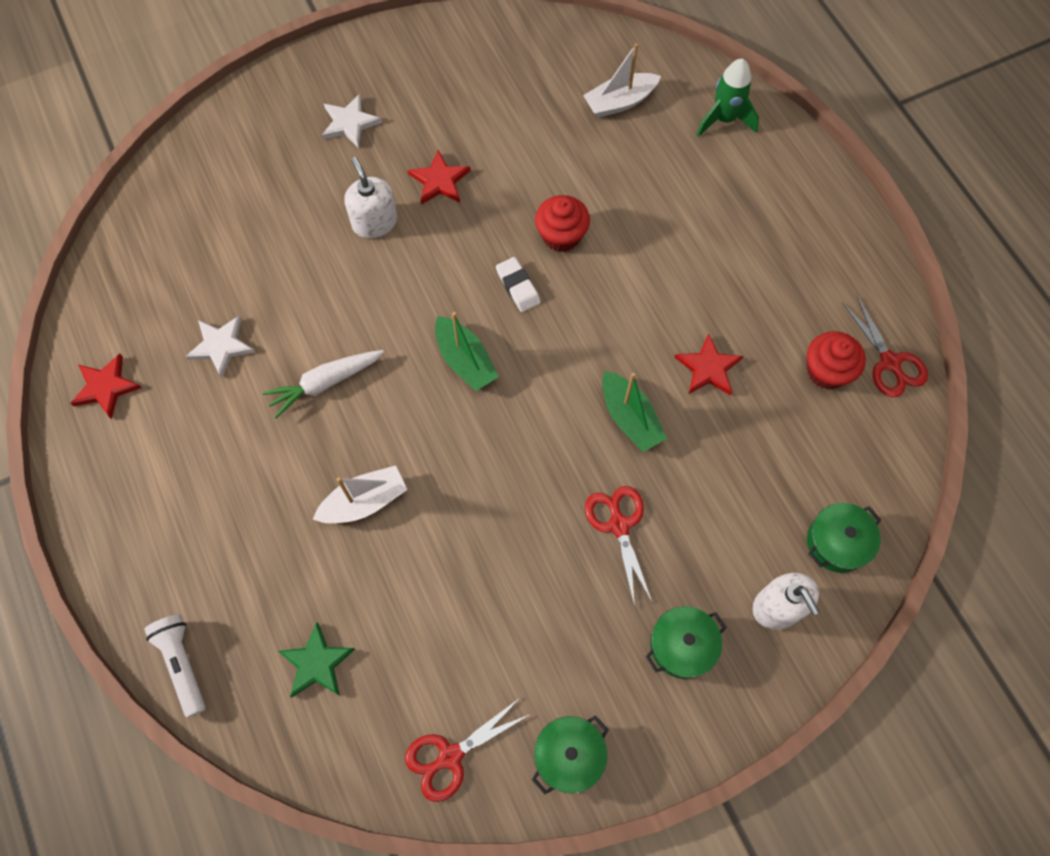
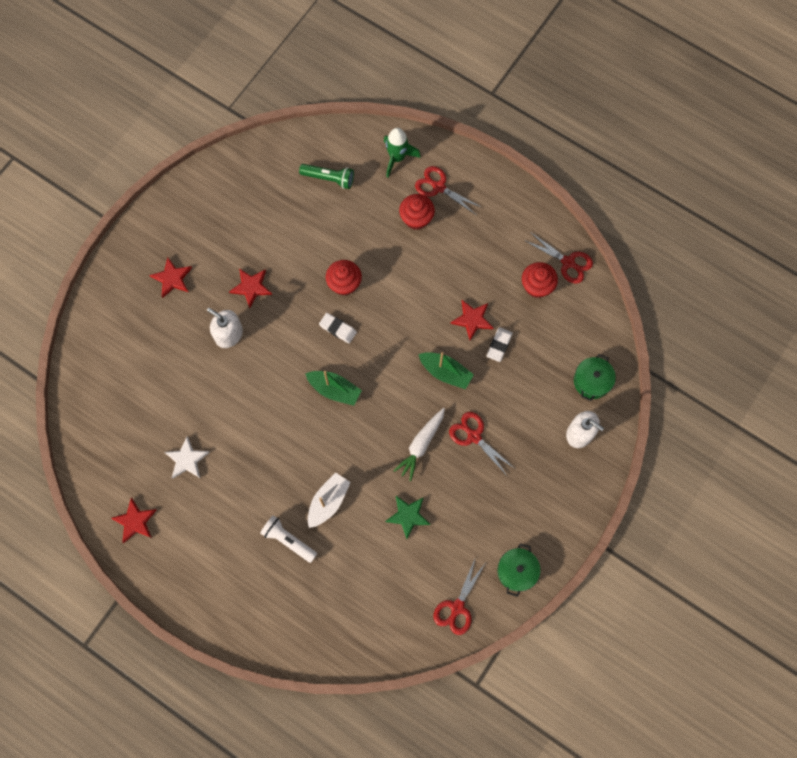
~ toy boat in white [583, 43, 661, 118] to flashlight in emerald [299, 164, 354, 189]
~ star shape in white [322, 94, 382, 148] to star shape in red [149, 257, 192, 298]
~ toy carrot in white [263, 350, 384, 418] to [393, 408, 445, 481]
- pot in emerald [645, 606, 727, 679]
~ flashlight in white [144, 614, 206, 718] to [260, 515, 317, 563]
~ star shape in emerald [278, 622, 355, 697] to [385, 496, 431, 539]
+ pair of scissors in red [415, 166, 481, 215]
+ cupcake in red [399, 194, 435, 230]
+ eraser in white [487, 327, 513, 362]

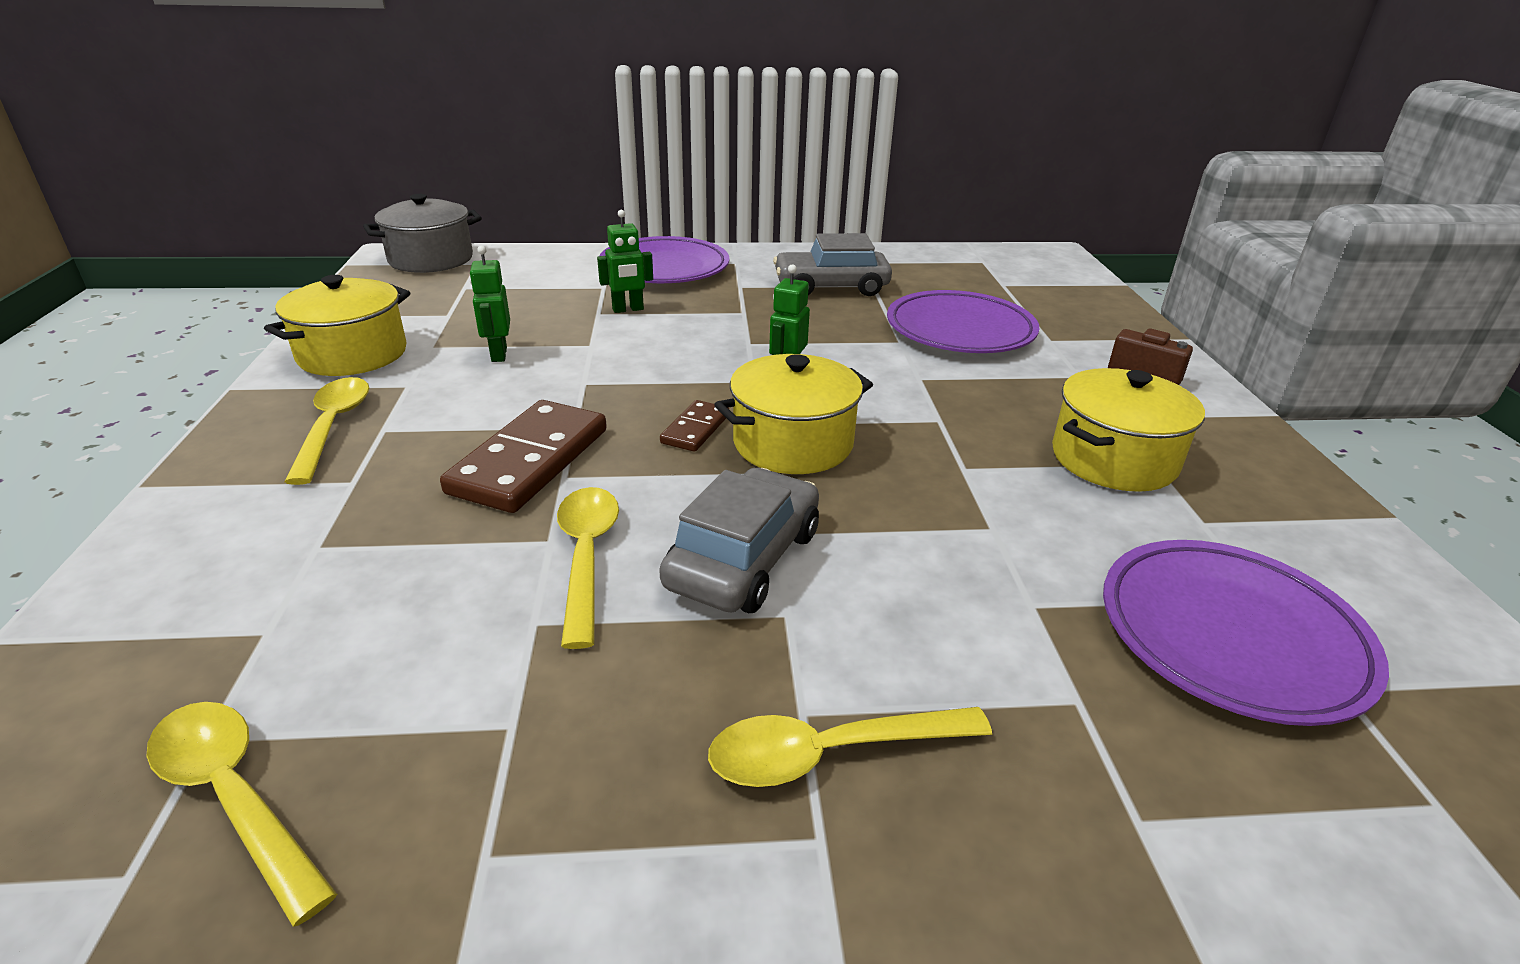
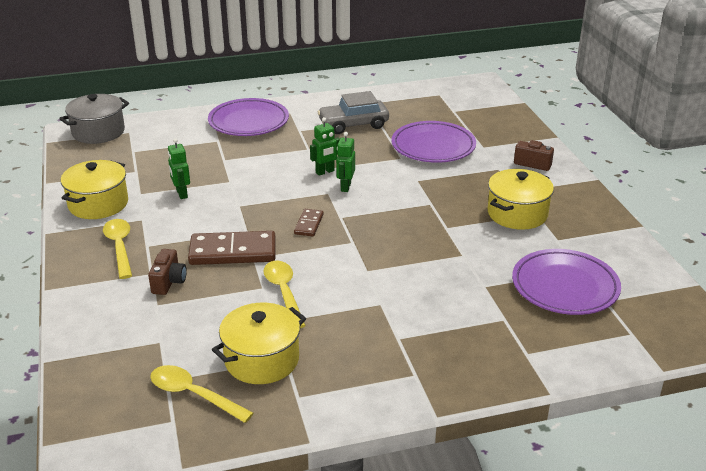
~ toy robot in emerald [597, 210, 653, 313] to [310, 117, 340, 176]
~ pot in bright yellow [714, 354, 873, 474] to [212, 303, 306, 384]
~ domino piece in dark brown [440, 400, 607, 513] = [188, 231, 276, 265] 75 degrees clockwise
- car in grey [659, 468, 819, 613]
- tablespoon in bright yellow [708, 707, 992, 787]
+ photo camera in dark brown [148, 249, 187, 295]

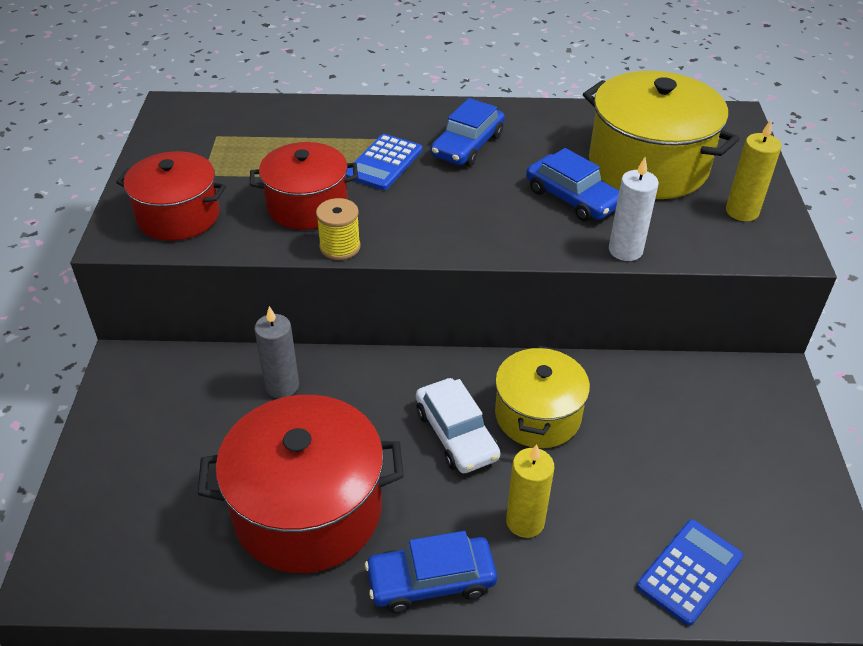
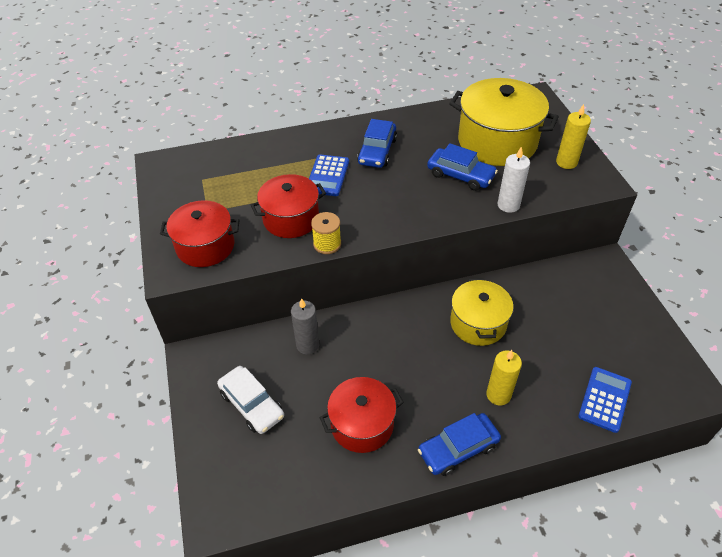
~ car in white [416, 378, 500, 473] to [217, 366, 284, 434]
~ pot in red [198, 395, 404, 573] = [319, 377, 404, 453] x0.64

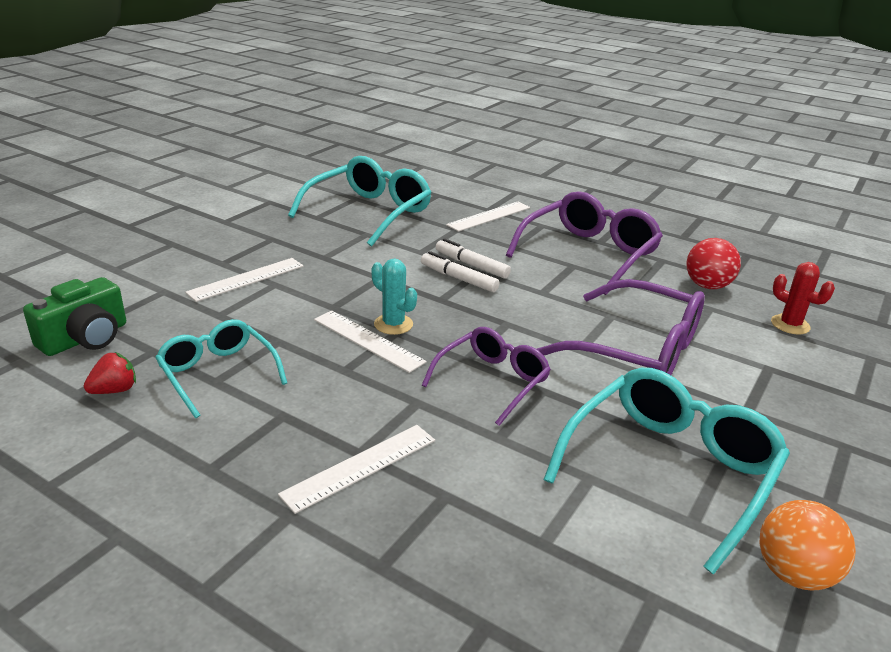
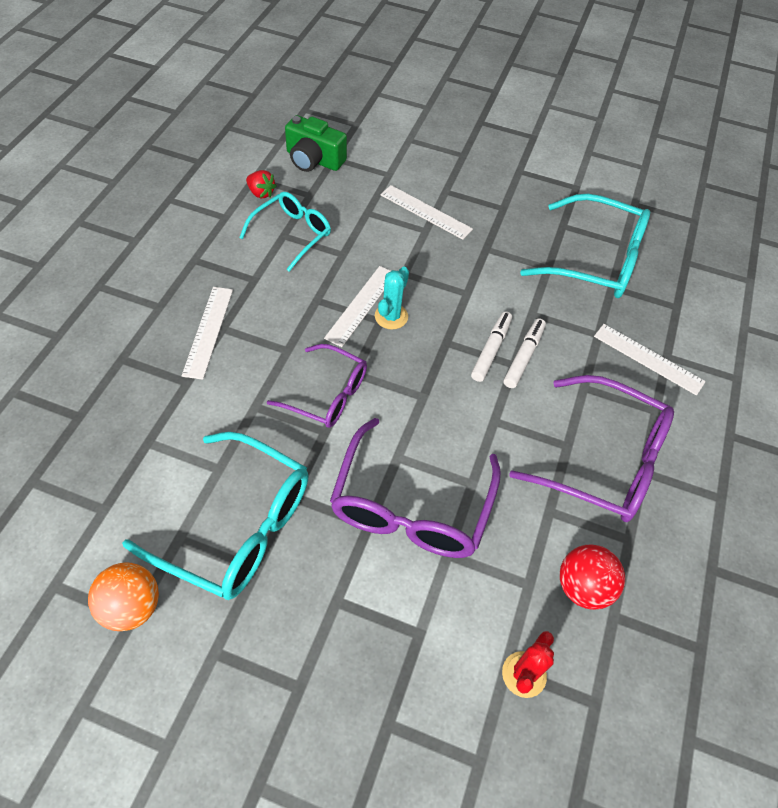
~ measuring stick in white [278, 425, 435, 514] = [182, 287, 233, 380] 60 degrees clockwise

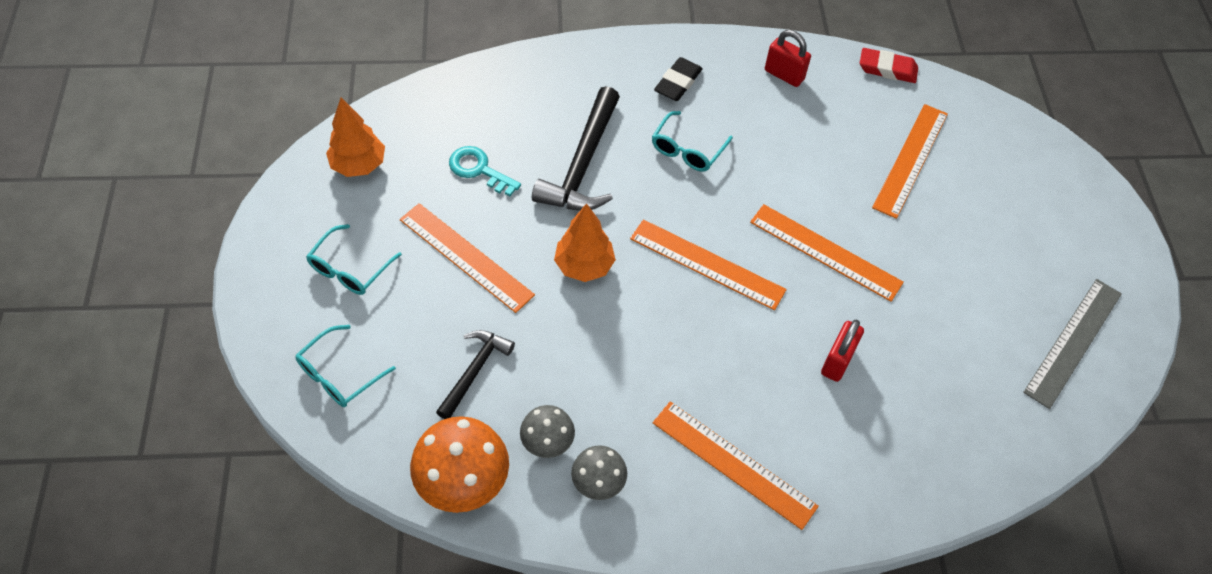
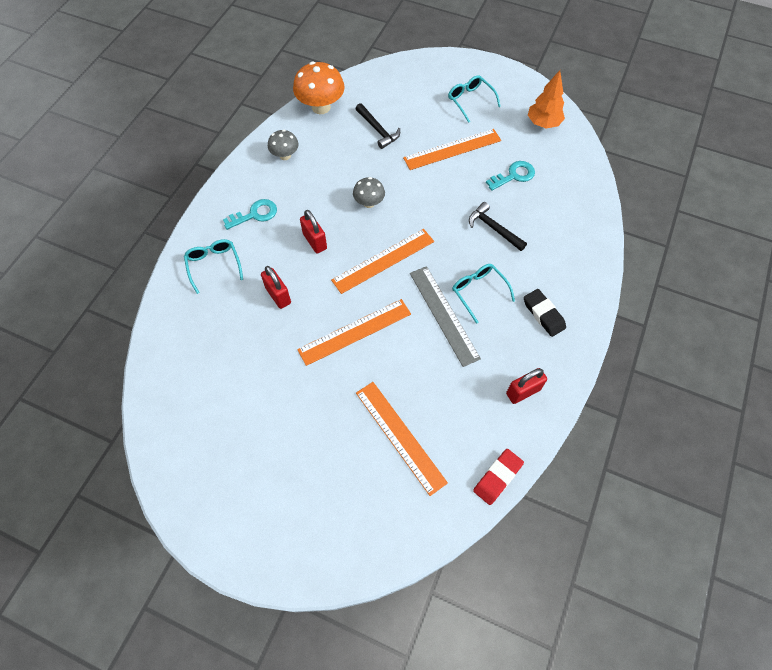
~ carpenter's hammer in black [532, 86, 620, 211] = [469, 202, 527, 251] x0.60
- tree in bright orange [554, 203, 616, 282]
~ measuring stick in grey [1023, 279, 1122, 409] to [410, 266, 481, 367]
~ glasses in aqua [295, 325, 396, 407] to [184, 239, 243, 294]
~ measuring stick in bright orange [653, 401, 819, 530] to key in aqua [223, 199, 277, 230]
~ mushroom in grey [520, 405, 575, 458] to [353, 177, 385, 208]
+ padlock in red [300, 210, 327, 254]

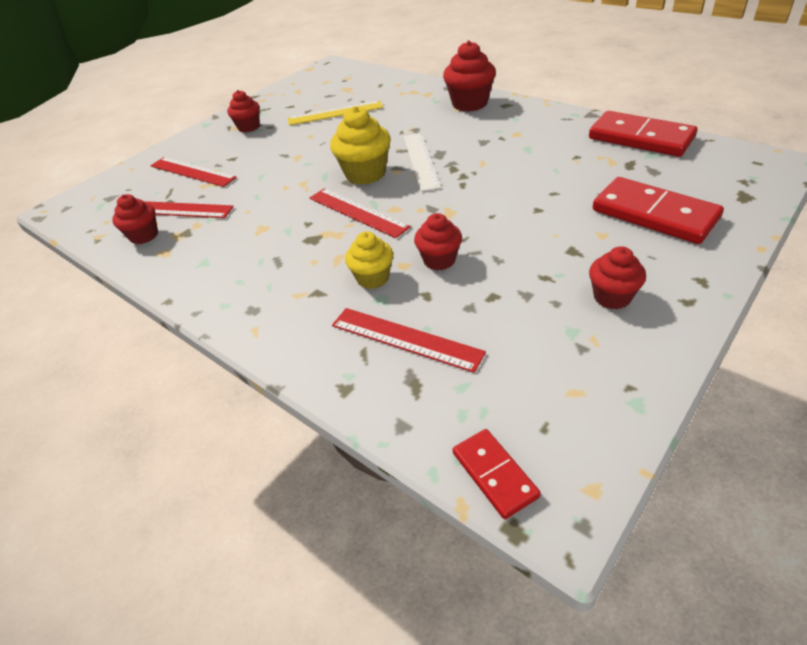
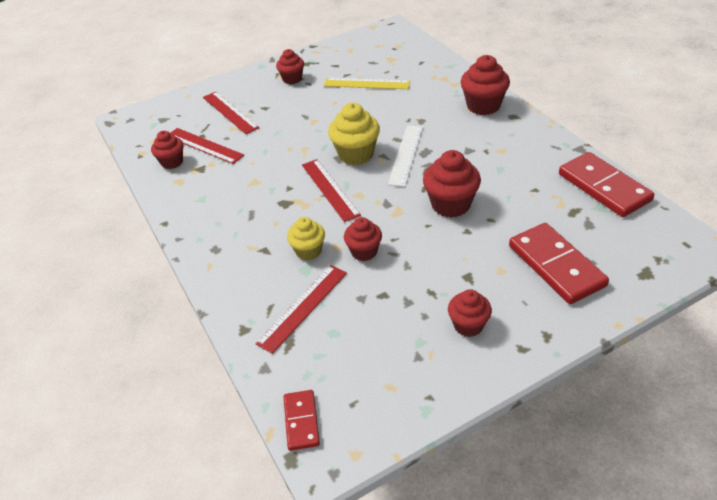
~ measuring stick in red [332, 308, 486, 373] = [255, 265, 347, 354] 75 degrees clockwise
+ cupcake in red [423, 150, 481, 218]

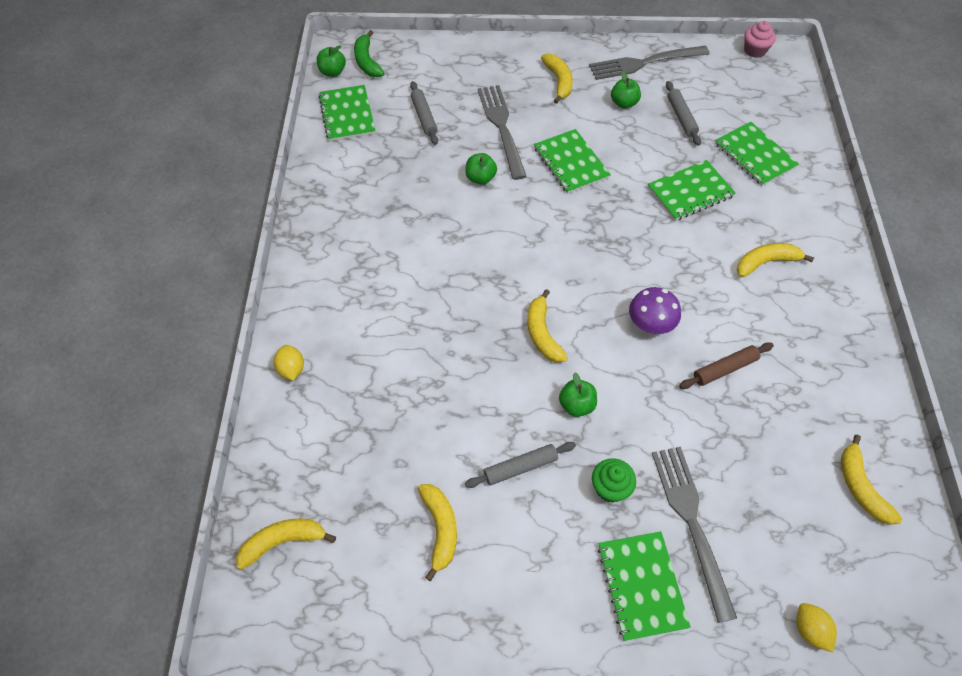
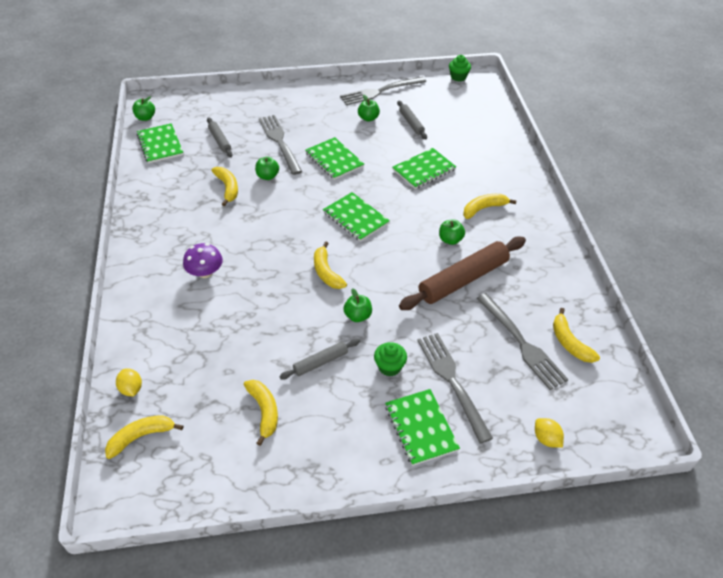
~ cupcake in pink [744, 21, 776, 58] to cupcake in emerald [449, 55, 471, 81]
- banana in emerald [354, 30, 385, 77]
~ banana in bright yellow [541, 54, 573, 104] to [212, 167, 238, 206]
~ exercise book in emerald [715, 122, 799, 186] to [323, 192, 390, 242]
~ mushroom in violet [629, 287, 681, 334] to [183, 243, 223, 278]
~ dough roller in dark brown [679, 342, 774, 389] = [399, 237, 526, 310] x1.96
~ citrus fruit in bright yellow [274, 345, 304, 381] to [116, 368, 142, 396]
+ toy apple in emerald [439, 219, 465, 245]
+ dinner fork in grey [476, 293, 569, 390]

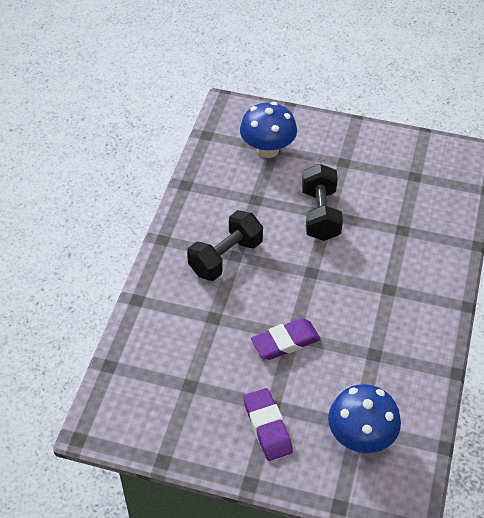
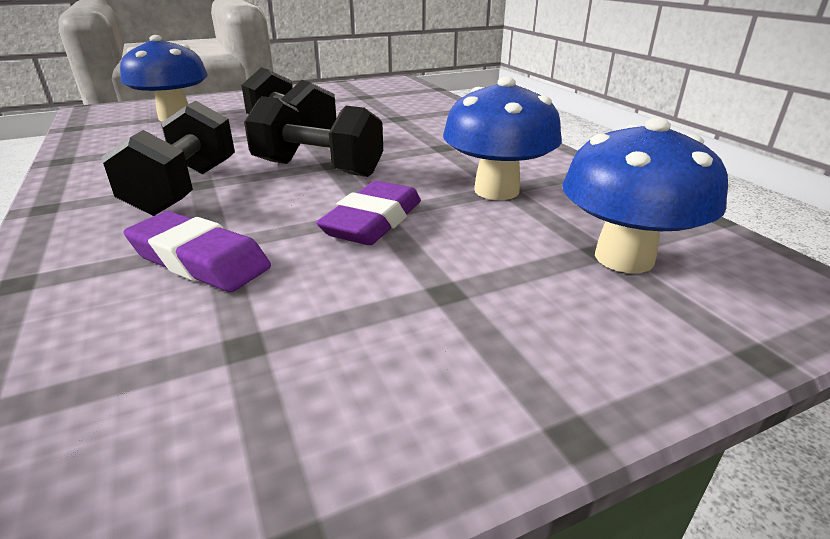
~ eraser in violet [243, 388, 293, 461] to [124, 211, 271, 292]
+ mushroom in royal blue [443, 77, 562, 200]
+ free weight in black [244, 96, 383, 177]

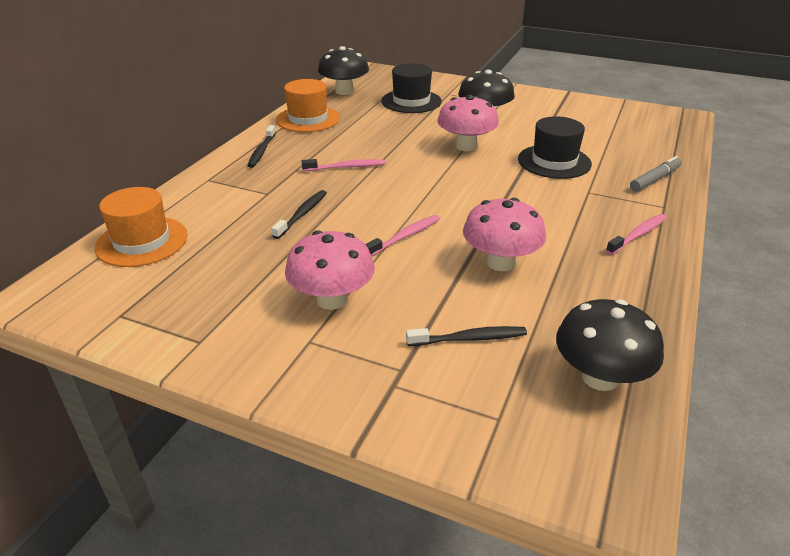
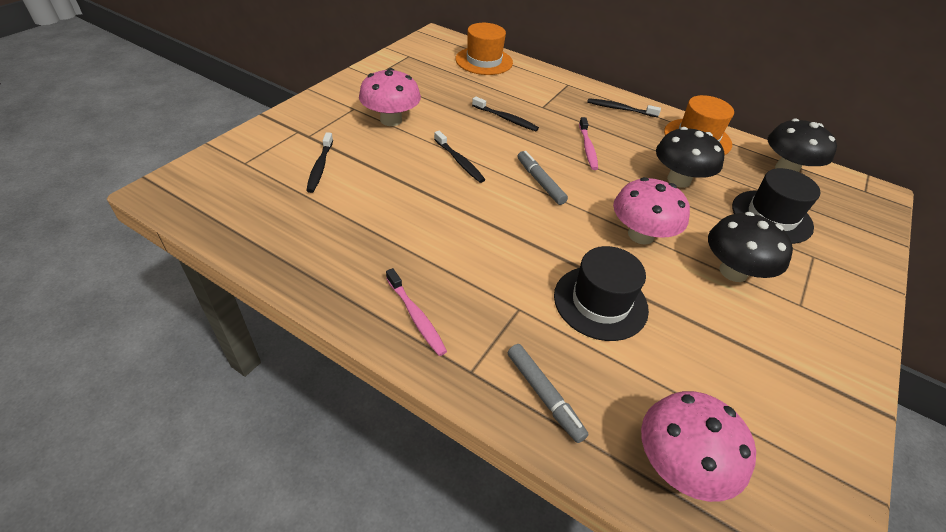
~ mushroom in pink [463, 198, 546, 271] to [641, 391, 756, 502]
~ toothbrush in pink [365, 215, 440, 256] to toothbrush in black [434, 131, 485, 183]
~ mushroom in black [556, 299, 664, 391] to [656, 127, 724, 188]
+ marker in grey [518, 151, 568, 205]

